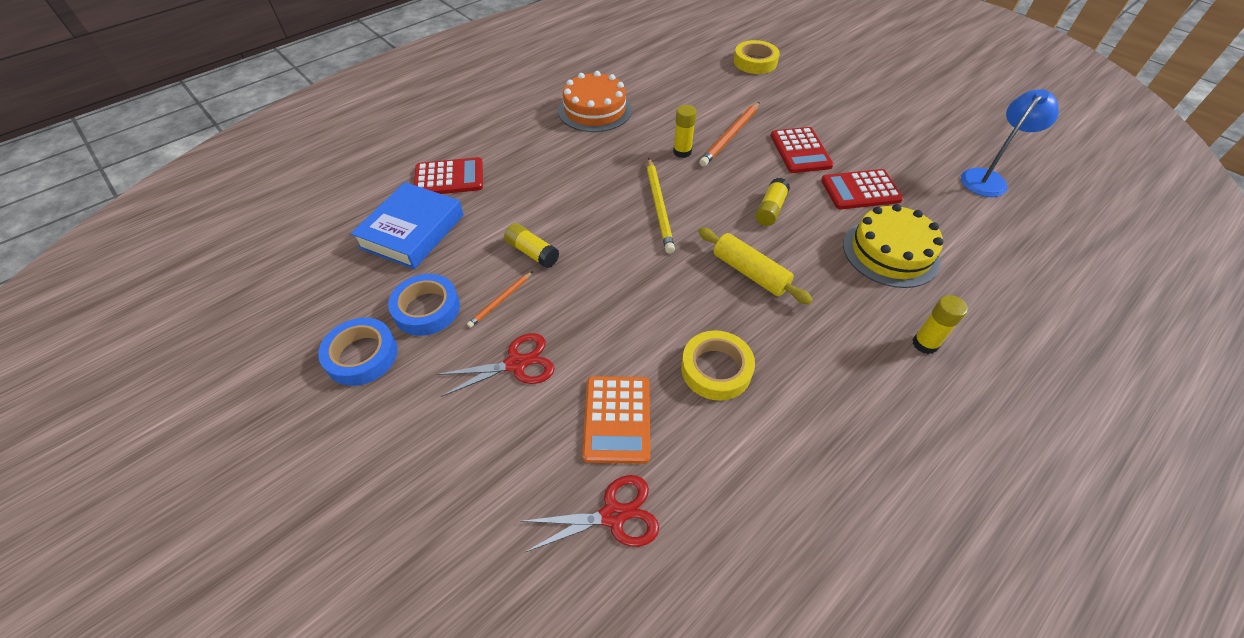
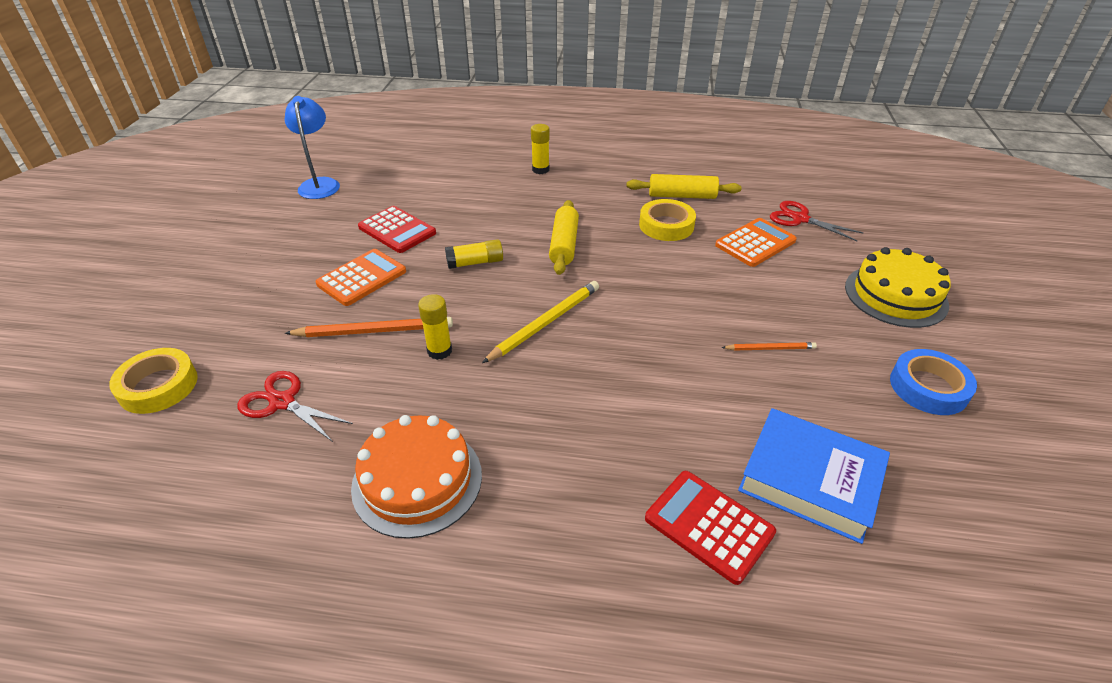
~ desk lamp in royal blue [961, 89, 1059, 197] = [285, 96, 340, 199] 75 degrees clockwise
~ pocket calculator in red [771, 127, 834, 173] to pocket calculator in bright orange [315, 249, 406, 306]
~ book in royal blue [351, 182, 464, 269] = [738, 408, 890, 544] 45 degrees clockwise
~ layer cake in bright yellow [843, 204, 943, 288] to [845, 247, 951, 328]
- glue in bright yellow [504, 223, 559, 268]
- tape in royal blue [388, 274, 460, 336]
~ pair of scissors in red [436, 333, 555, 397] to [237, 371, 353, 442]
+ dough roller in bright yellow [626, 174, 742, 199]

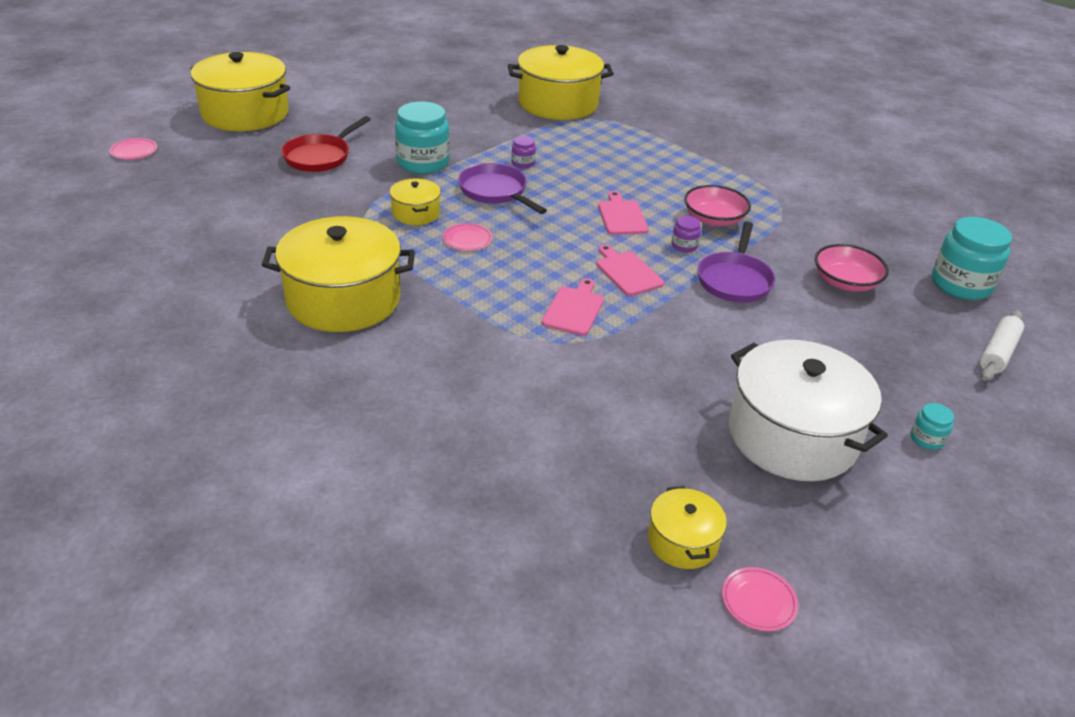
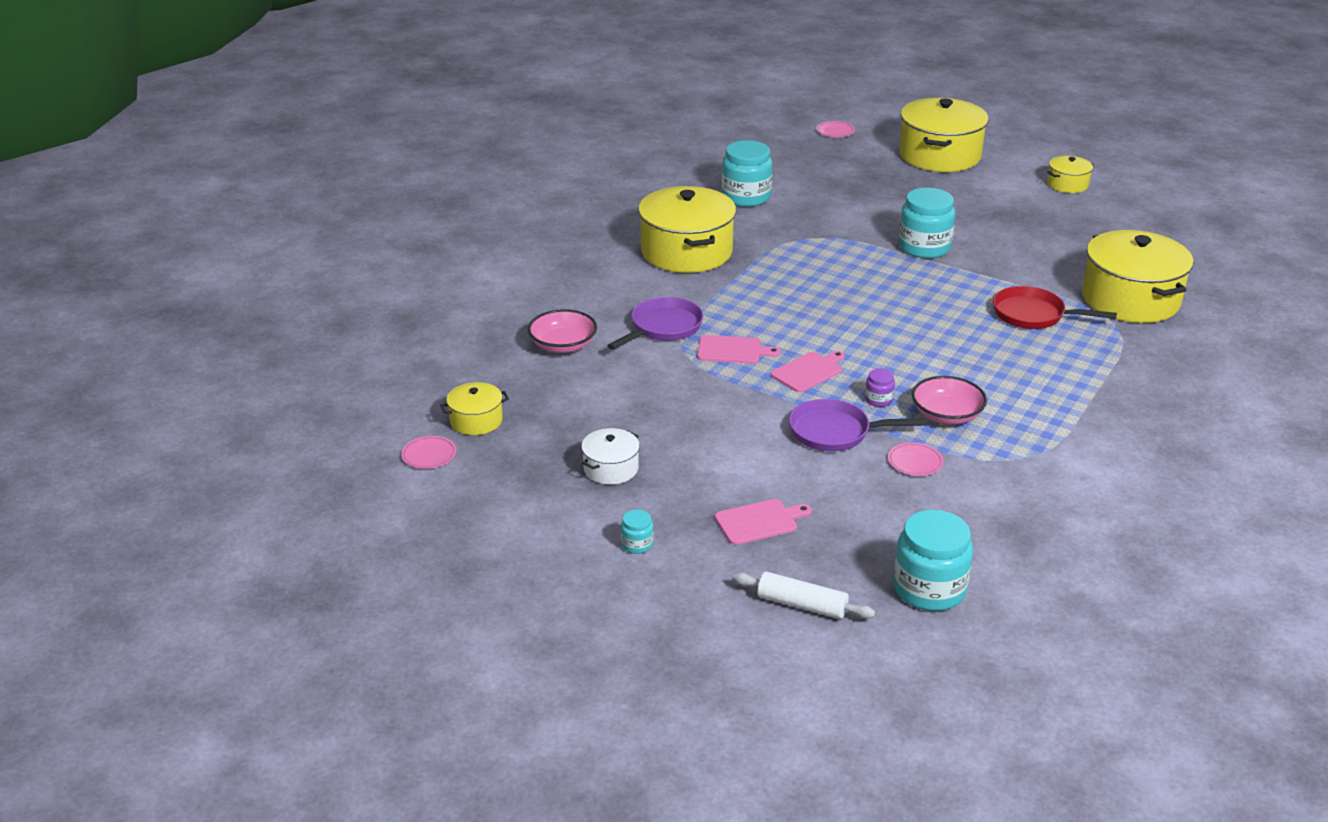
~ skillet in red [281, 116, 371, 172] to [993, 286, 1117, 329]
- jam jar in violet [511, 136, 536, 168]
~ skillet in violet [458, 163, 547, 214] to [607, 297, 704, 350]
~ pot in bright yellow [390, 178, 441, 225] to [1047, 156, 1094, 193]
~ cutting board in pink [598, 191, 649, 235] to [715, 499, 812, 545]
~ dinner plate in pink [443, 223, 493, 251] to [888, 442, 944, 476]
~ bowl in pink [815, 244, 889, 292] to [528, 309, 597, 353]
~ pot in white [729, 340, 888, 481] = [581, 428, 640, 485] x0.48
+ jam jar in aqua [721, 140, 773, 207]

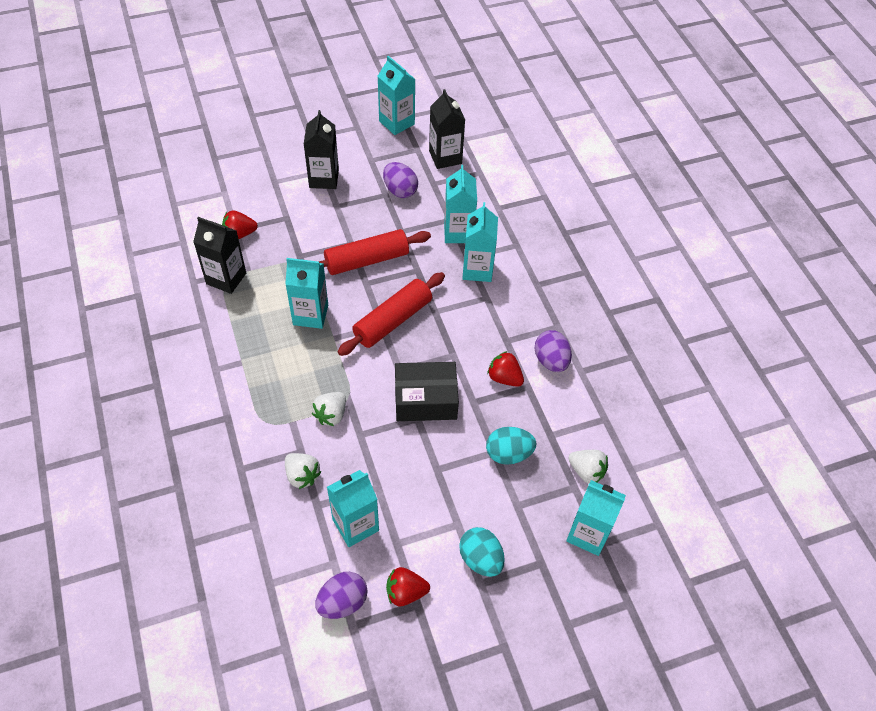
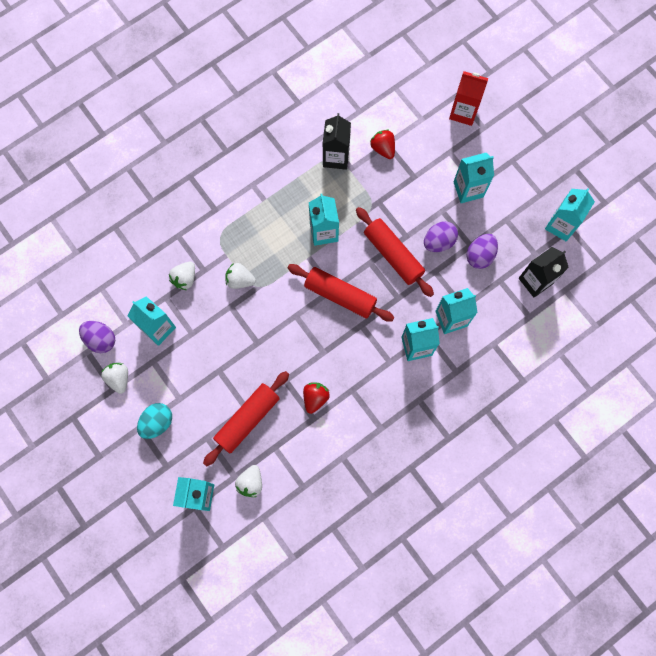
~ carton in black [304, 110, 339, 189] to carton in aqua [453, 153, 494, 203]
~ toy egg in violet [534, 330, 572, 372] to [424, 221, 458, 252]
- parcel in black [395, 362, 459, 421]
~ toy egg in aqua [486, 427, 536, 465] to dough roller in red [203, 371, 289, 466]
~ strawberry in red [386, 567, 430, 606] to strawberry in white [101, 363, 128, 394]
+ carton in red [449, 71, 488, 126]

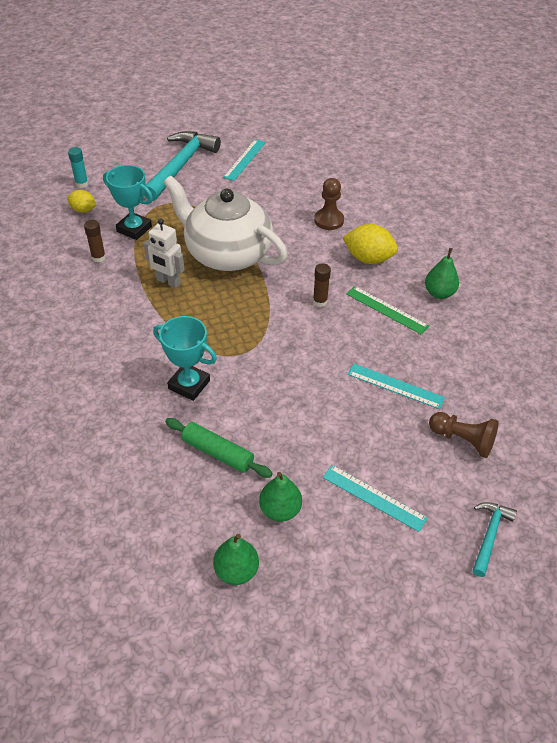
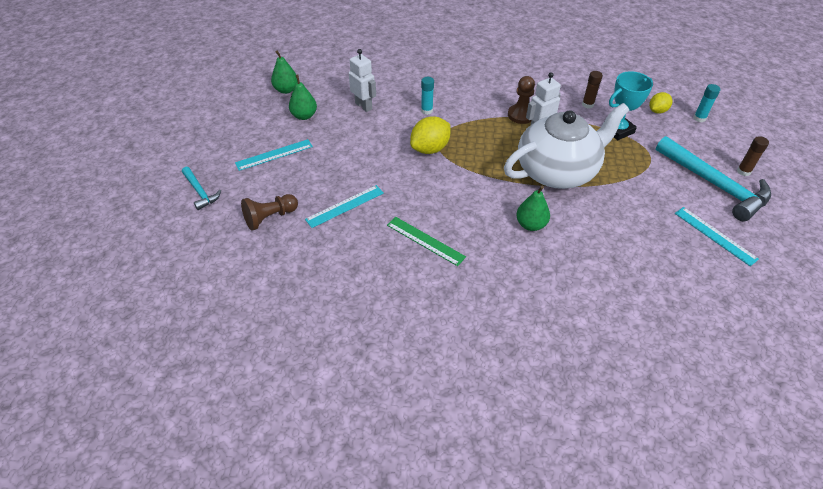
~ game pawn in dark brown [314, 178, 344, 230] to [508, 76, 535, 124]
~ citrus fruit in bright yellow [342, 224, 398, 264] to [410, 116, 451, 154]
~ pear fruit in emerald [425, 248, 459, 299] to [516, 186, 550, 231]
~ glue in dark brown [313, 263, 331, 307] to [737, 136, 769, 176]
~ measuring stick in emerald [347, 286, 429, 335] = [387, 217, 466, 266] 60 degrees clockwise
~ trophy in aqua [153, 316, 217, 401] to glue in aqua [421, 77, 434, 115]
~ dough roller in emerald [165, 418, 273, 478] to toy robot in white [349, 49, 376, 112]

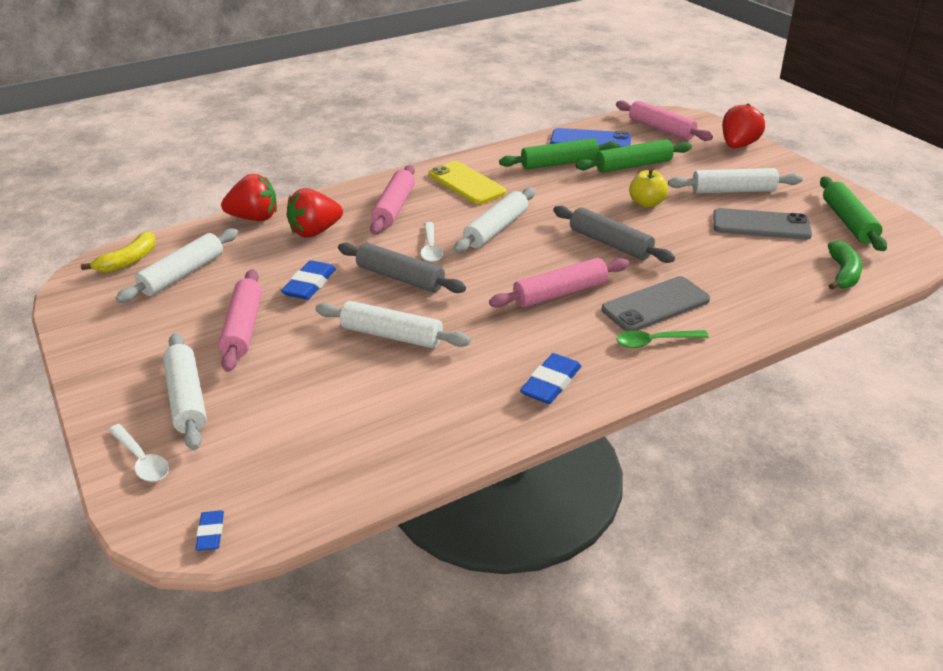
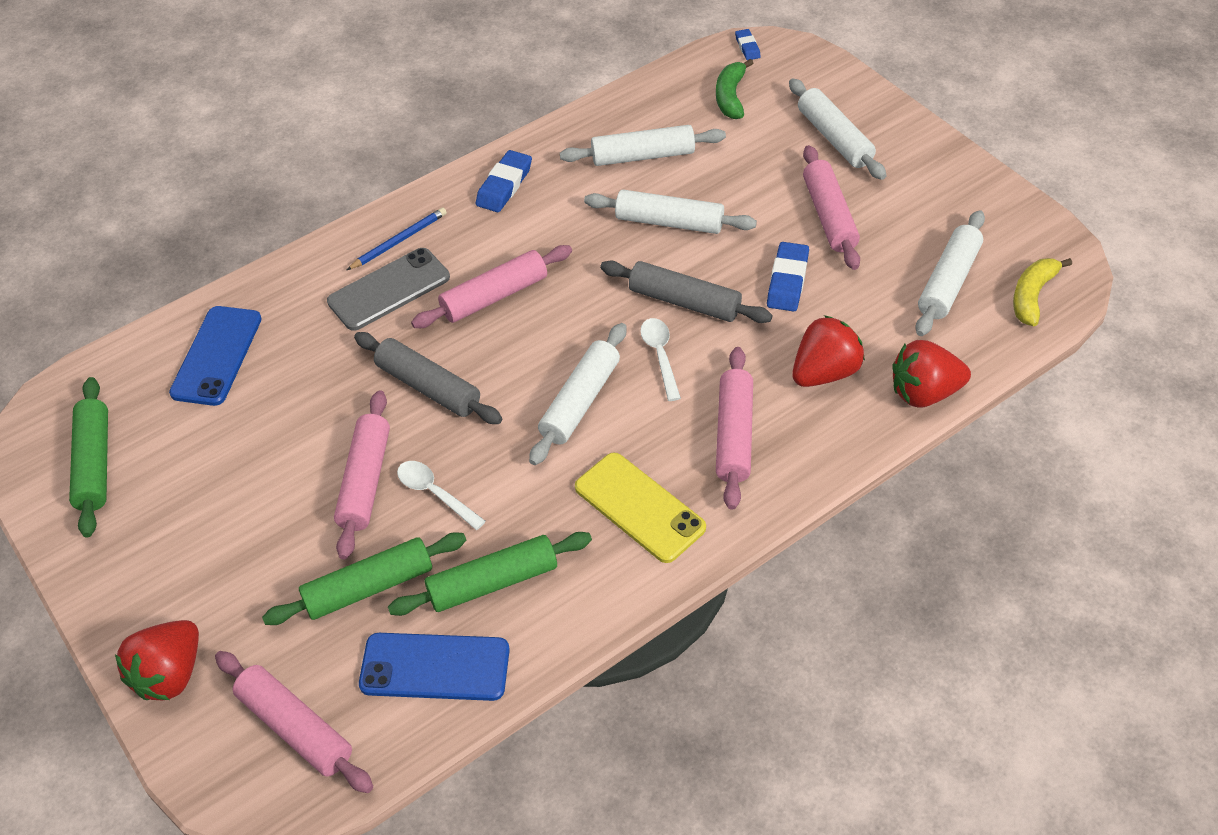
~ dough roller in white [668, 168, 803, 194] to [560, 125, 726, 166]
~ toy apple in bright yellow [629, 169, 668, 208] to dough roller in pink [334, 390, 390, 559]
- phone in grey [713, 208, 812, 240]
~ banana in emerald [828, 241, 863, 290] to [716, 59, 753, 119]
~ tablespoon in emerald [616, 330, 709, 348] to lead pencil in royal blue [347, 208, 447, 270]
~ tablespoon in white [108, 424, 169, 482] to [397, 461, 486, 530]
+ phone in royal blue [169, 306, 262, 406]

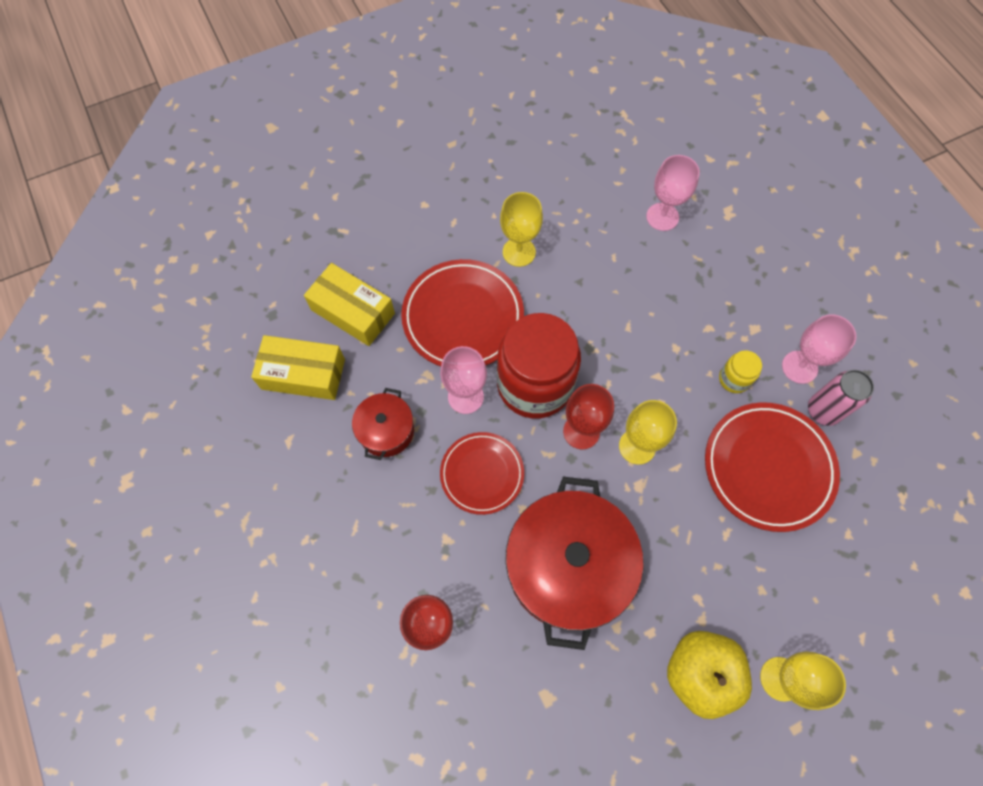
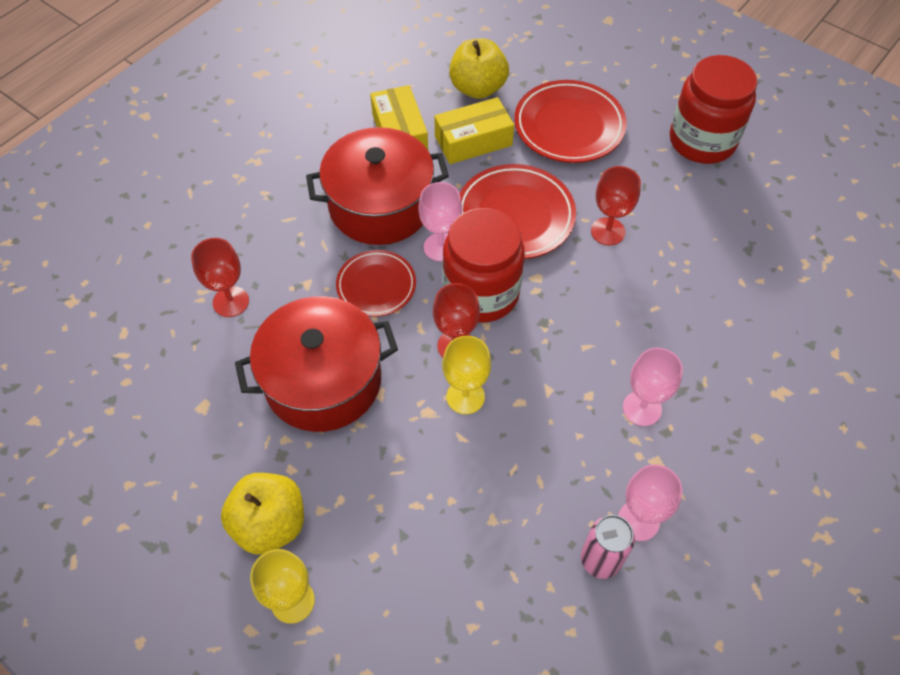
~ goblet in pink [646, 155, 700, 231] to [623, 347, 683, 426]
~ goblet in bright yellow [500, 192, 543, 267] to goblet in red [591, 166, 641, 245]
~ parcel in bright yellow [304, 263, 395, 346] = [434, 97, 514, 164] 60 degrees clockwise
- jam jar in bright yellow [719, 350, 762, 393]
~ pot in red [352, 388, 414, 460] = [306, 127, 449, 245] x2.01
~ dinner plate in red [705, 402, 840, 532] to [514, 80, 627, 163]
+ toy apple in bright yellow [449, 38, 509, 99]
+ jam jar in red [670, 55, 758, 164]

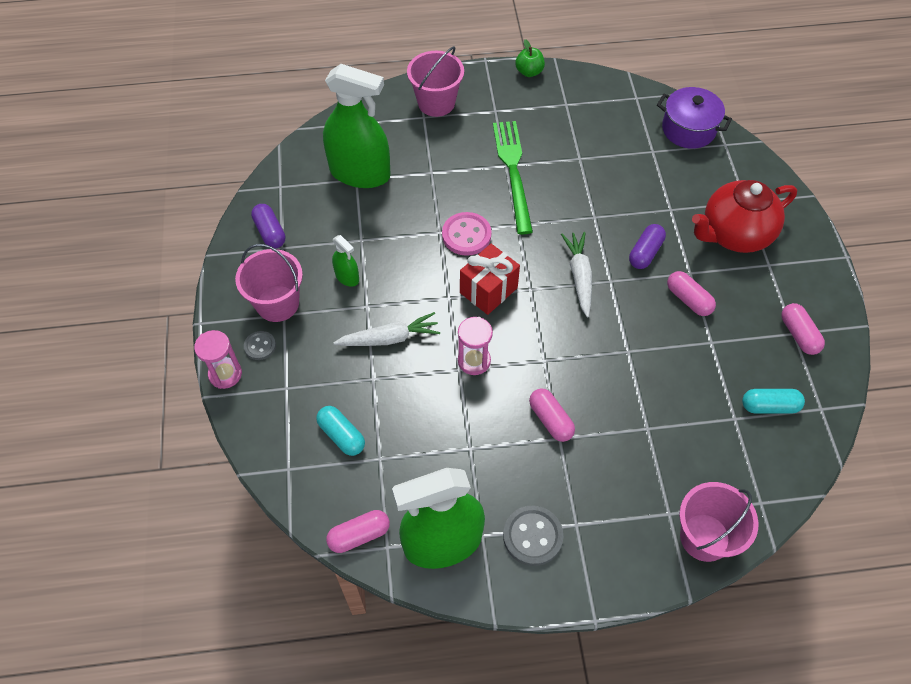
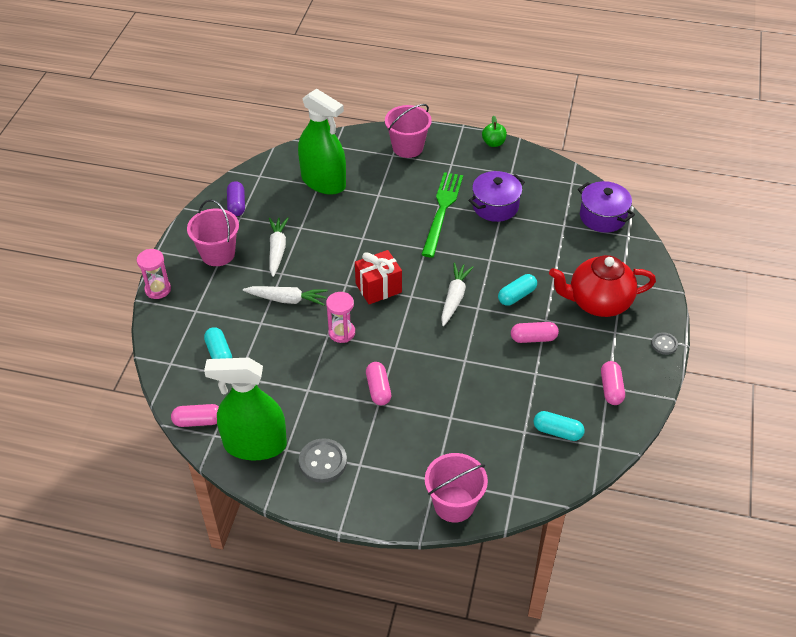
- button in pink [442, 212, 492, 256]
~ pill in violet [629, 224, 666, 269] to pill in aqua [498, 274, 537, 306]
~ spray cleaner in emerald [332, 235, 359, 287] to toy carrot in white [269, 217, 289, 277]
~ pill in pink [667, 271, 716, 316] = [511, 322, 559, 343] 75 degrees counterclockwise
~ button in grey [244, 331, 276, 360] to [651, 332, 678, 355]
+ pot in violet [469, 171, 525, 222]

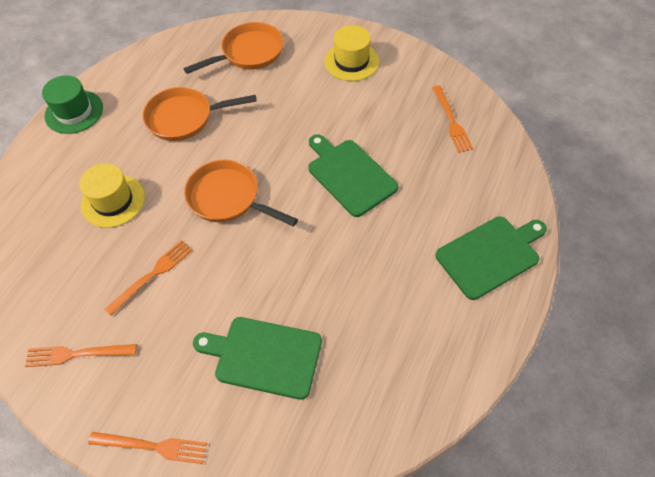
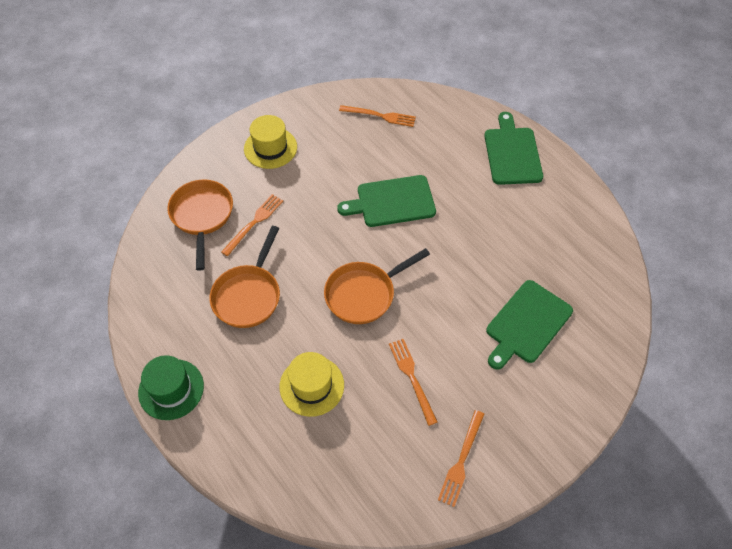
~ dinner fork in bright orange [88, 432, 207, 464] to [221, 194, 283, 256]

